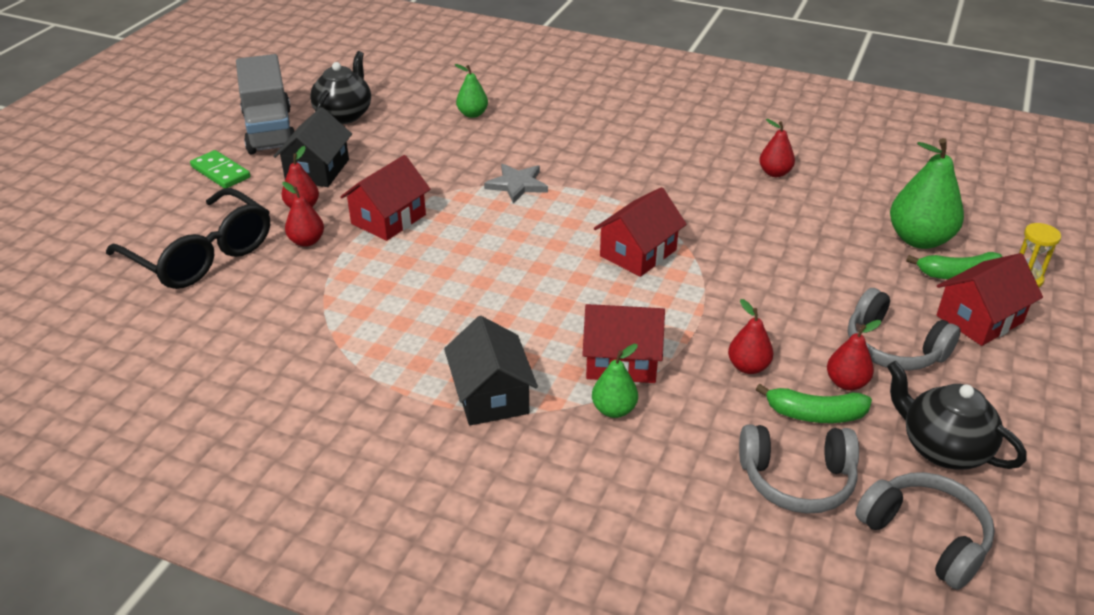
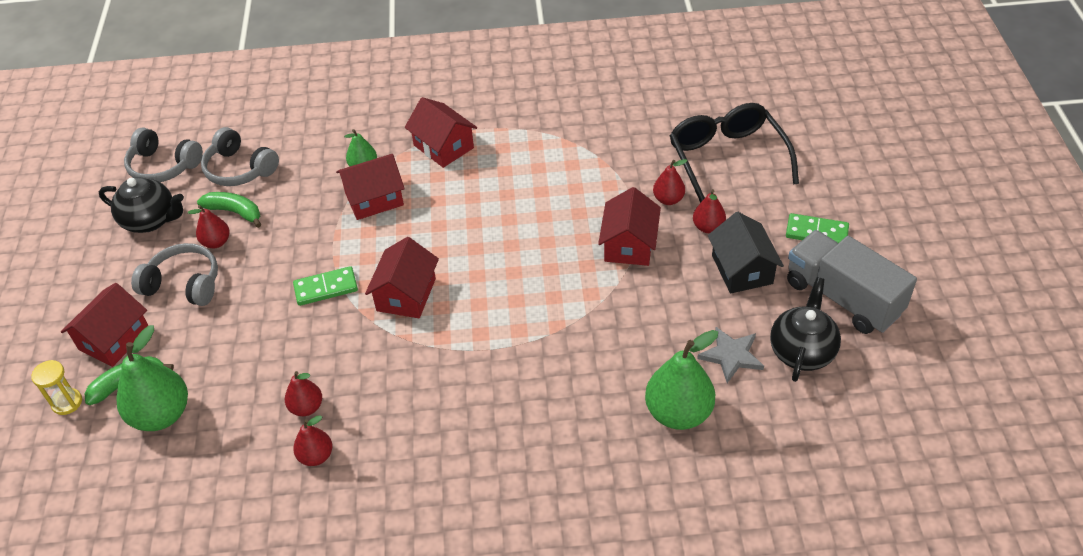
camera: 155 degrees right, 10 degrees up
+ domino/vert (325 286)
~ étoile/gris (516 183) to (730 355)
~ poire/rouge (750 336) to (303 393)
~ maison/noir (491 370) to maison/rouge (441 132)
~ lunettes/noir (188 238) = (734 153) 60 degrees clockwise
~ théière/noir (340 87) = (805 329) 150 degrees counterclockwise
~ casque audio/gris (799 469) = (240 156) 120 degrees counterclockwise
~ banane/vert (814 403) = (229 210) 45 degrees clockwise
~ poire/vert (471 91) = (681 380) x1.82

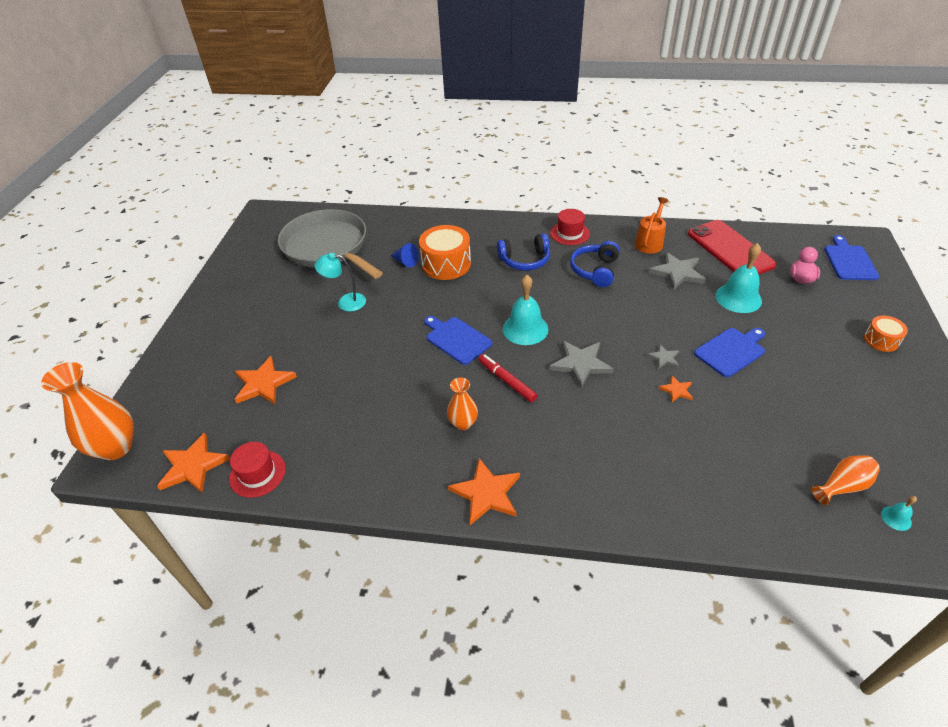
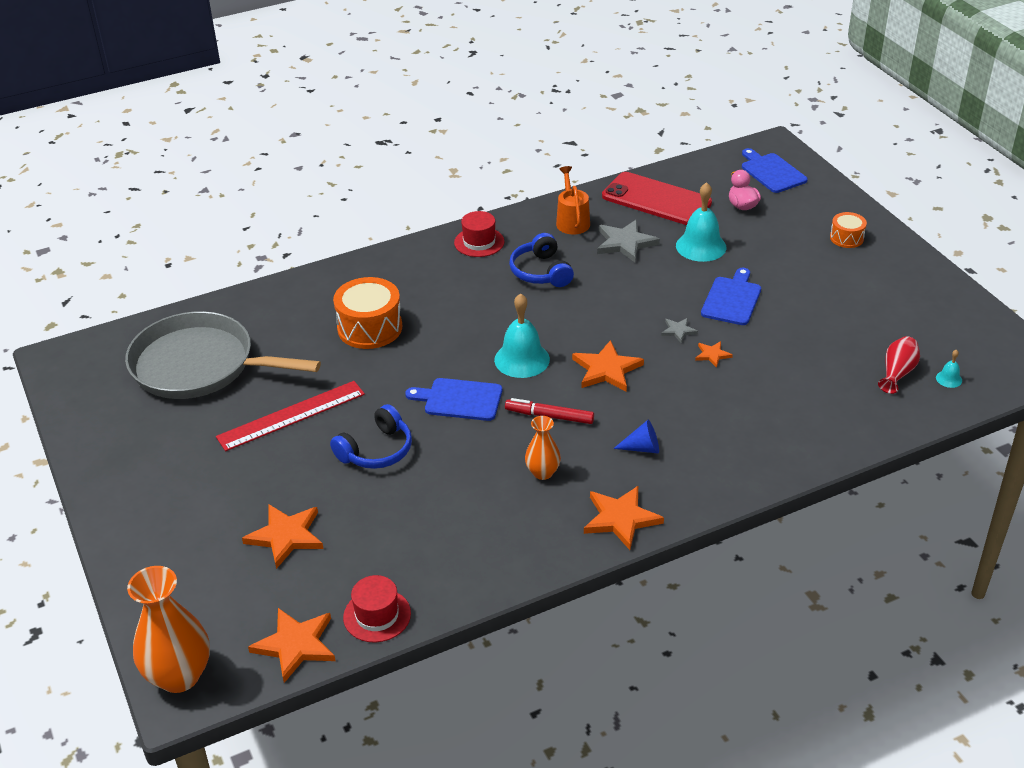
camera: 35 degrees left, 5 degrees down
~ cône/bleu (405 255) to (636 436)
~ casque audio/bleu (523 252) to (371 436)
~ lampe/turquoise (340 282) to règle/rouge (290 416)
~ étoile/gris (581 364) to étoile/orange (608 366)
~ vase/orange (845 480) to vase/rouge (899 365)

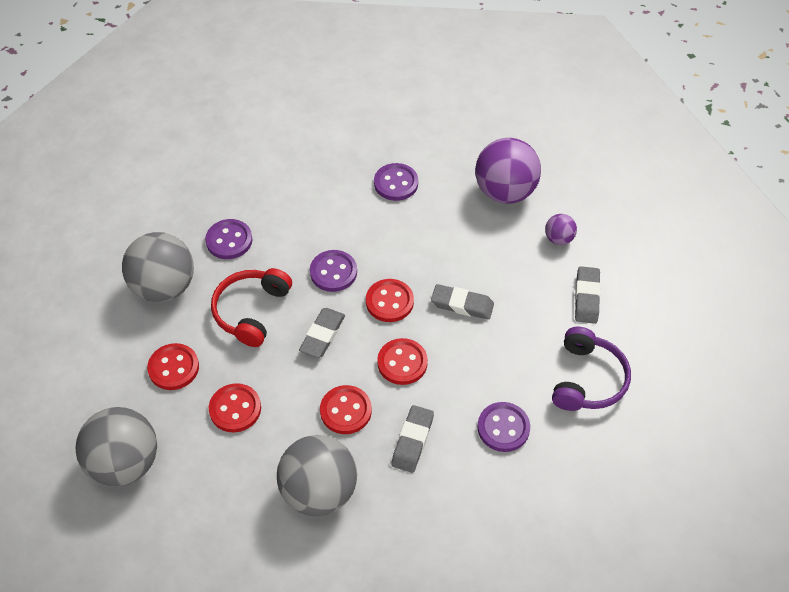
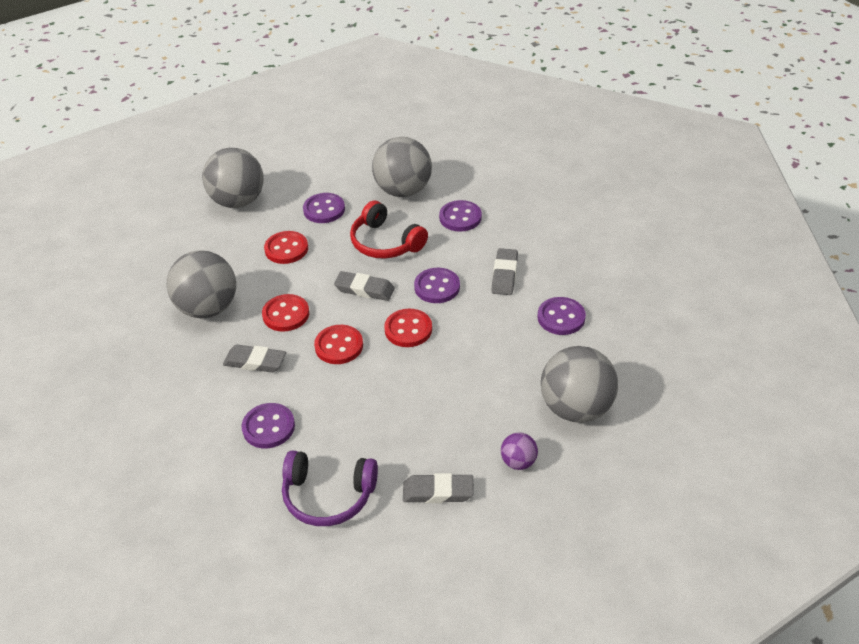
camera: 85 degrees right, 10 degrees down
~ gomme/gris (462 302) to (505 271)
~ bouton/rouge (173 366) to bouton/violet (324 208)
~ balle/violet (508 171) to balle/gris (579 384)
~ casque audio/rouge (251 307) = (389 230) 150 degrees counterclockwise

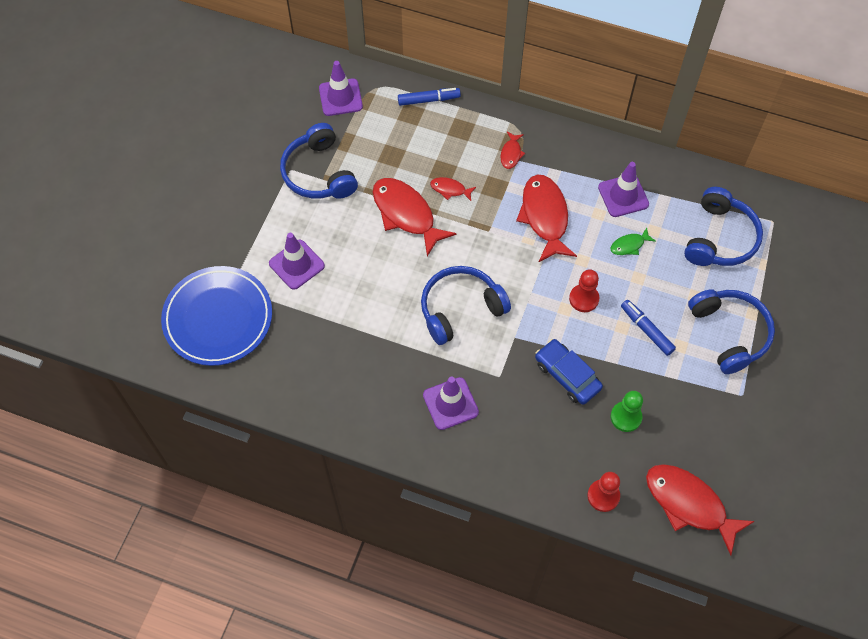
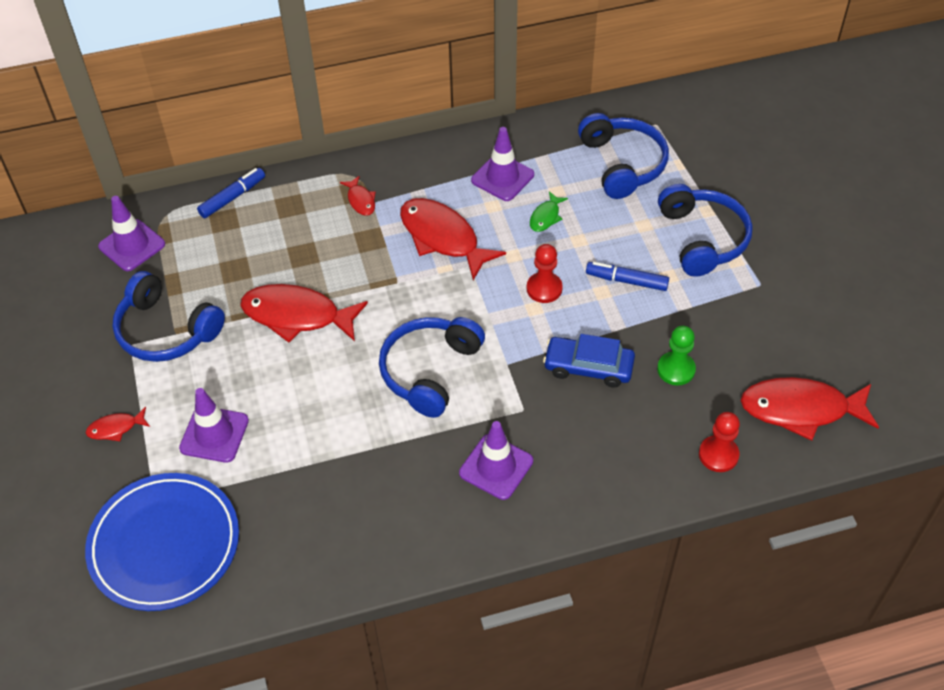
camera: 35 degrees left, 10 degrees down
~ poisson/rouge (453 189) to (118 424)
~ casque audio/bleu (731 331) = (705 230) 45 degrees clockwise

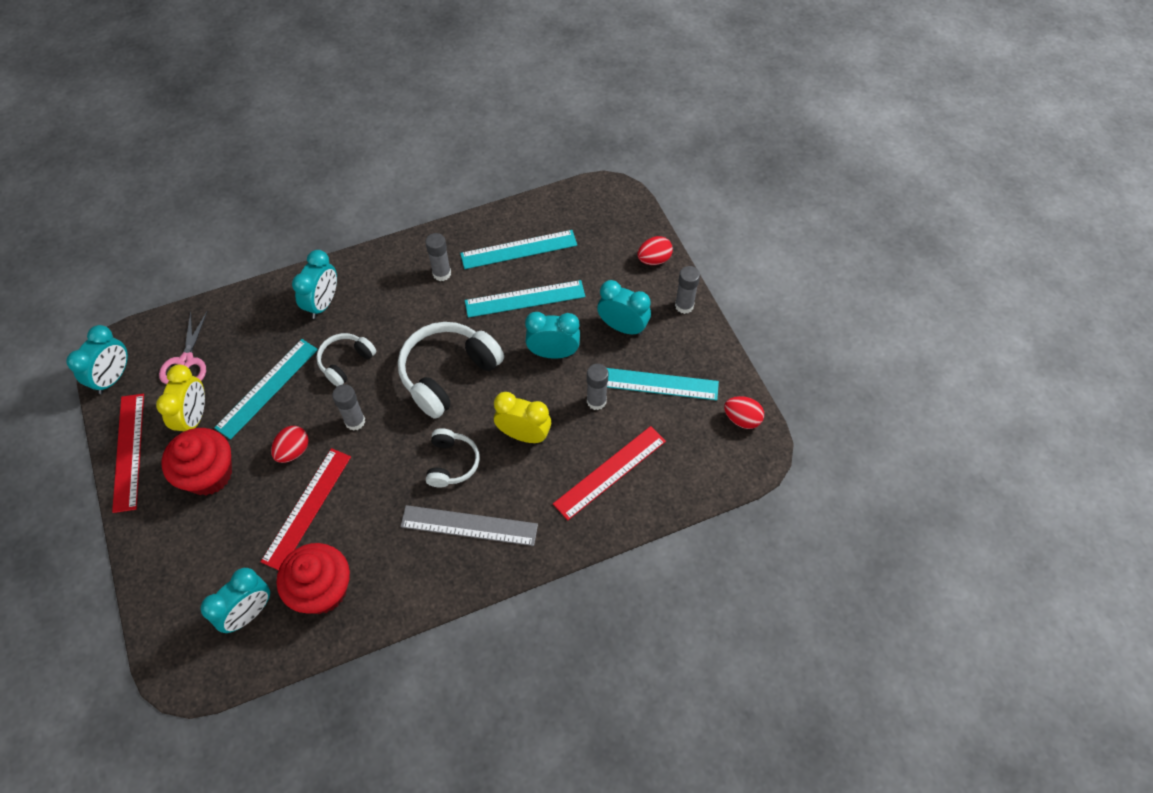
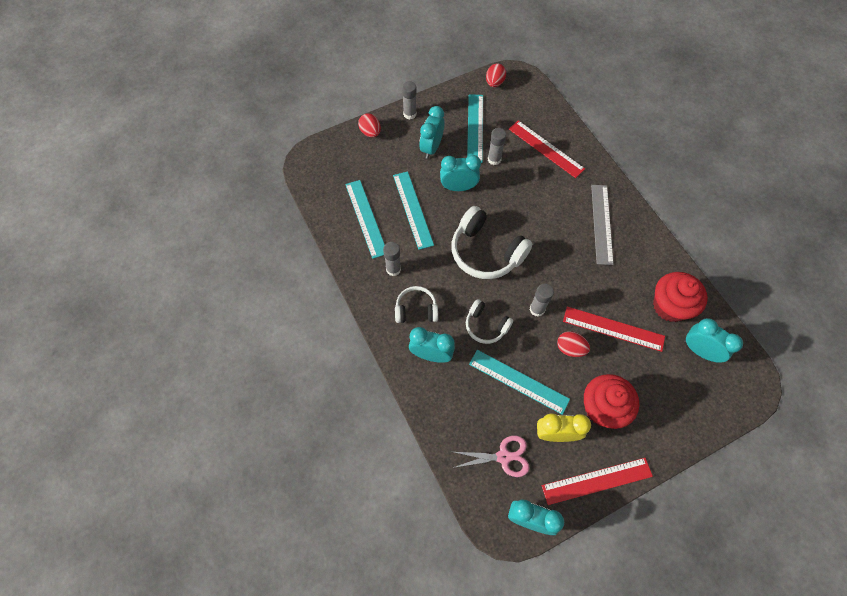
camera: 95 degrees left, 5 degrees up
- réveil/jaune (522 417)
~ casque audio/blanc (453 457) to (416 304)
~ réveil/turquoise (552 335) = (460 173) 90 degrees clockwise

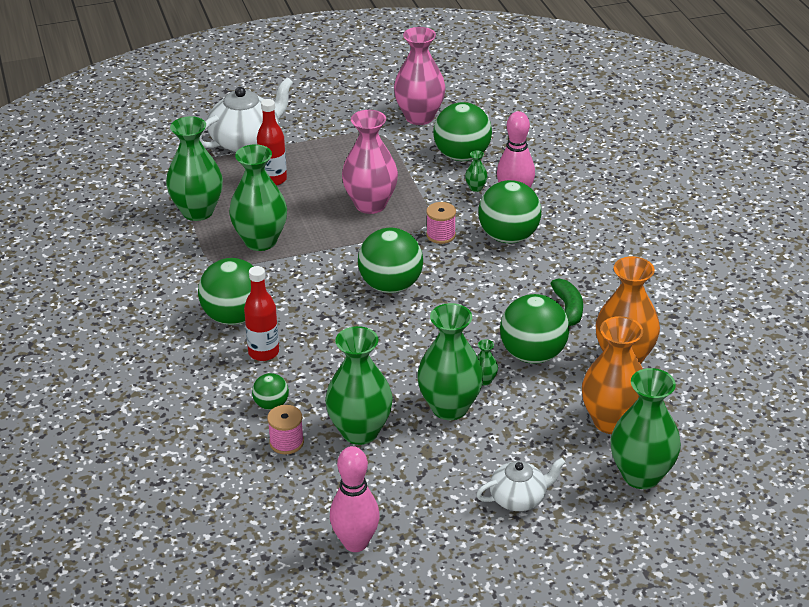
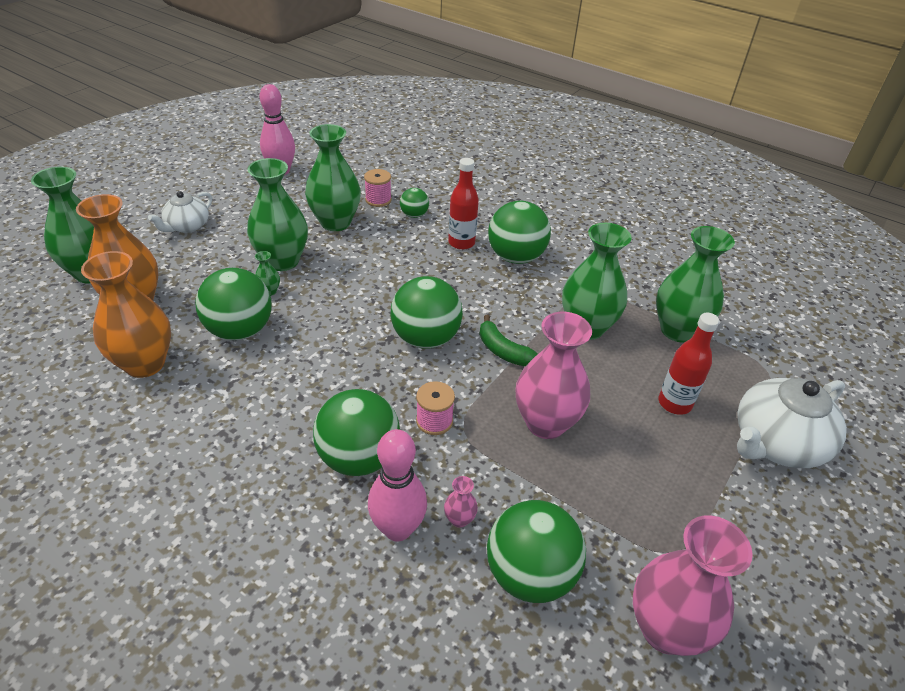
camera: 140 degrees right, 5 degrees up
~ banane/vert (567 302) to (509 340)
~ vase/vert (476 171) to vase/rose (461 502)
~ théière/blanc (246 114) = (792 423) 45 degrees clockwise

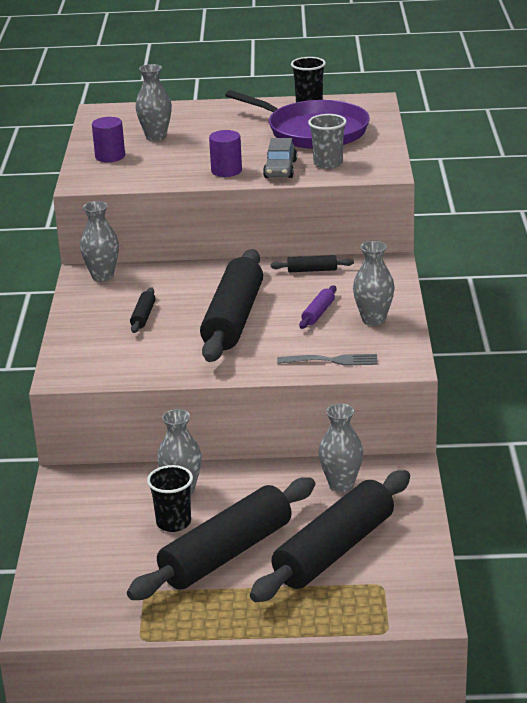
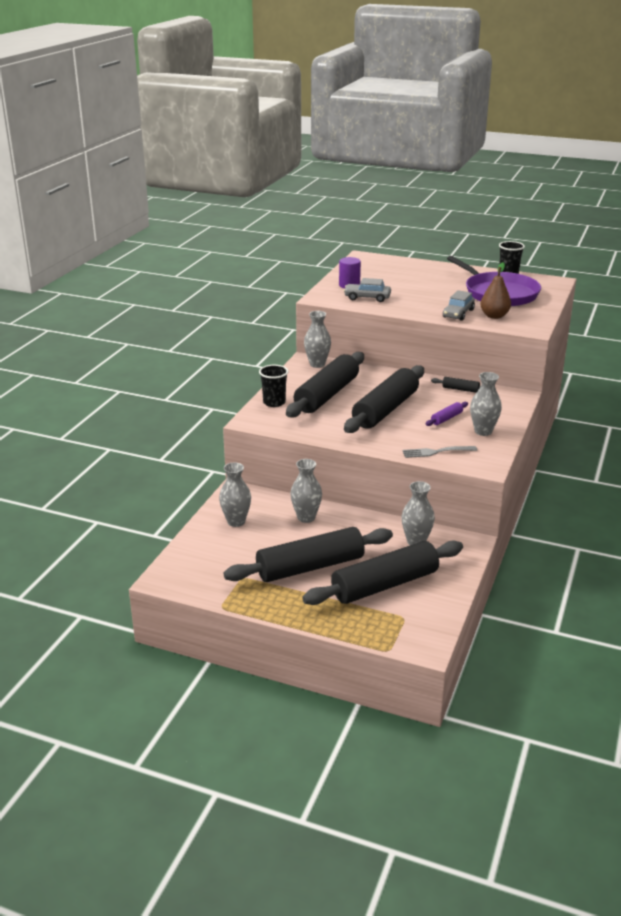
camera: 20 degrees right, 0 degrees up
- cylindre/violet (225 153)
+ voiture/gris (367 290)
~ vase/gris (153 102) to (235 494)
~ gobelet/noir (170 498) to (274 386)
~ gobelet/gris (327 141) to poire/marron (495 290)
~ fourchette/gris (327 360) = (439 452) 150 degrees clockwise
~ rouleau à pâtisserie/noir (143 310) = (325 385) x2.46

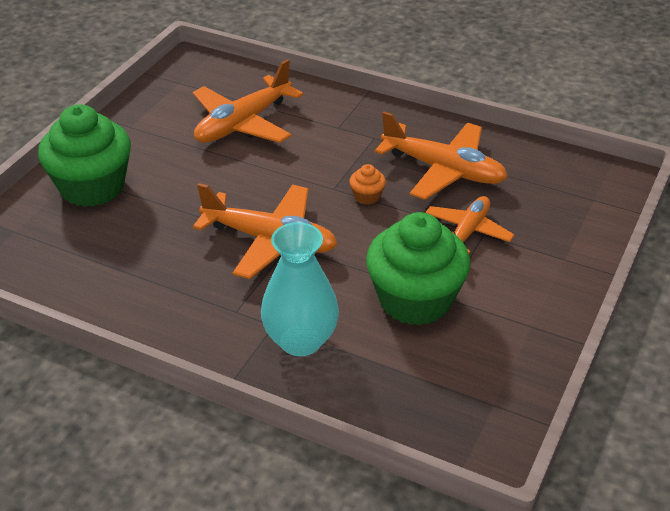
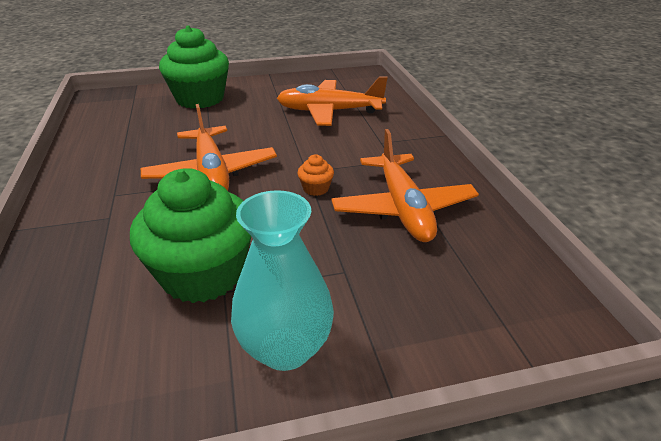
camera: 50 degrees right, 5 degrees down
- avion/orange (469 225)
~ vase/turquoise (300 289) to (282 280)

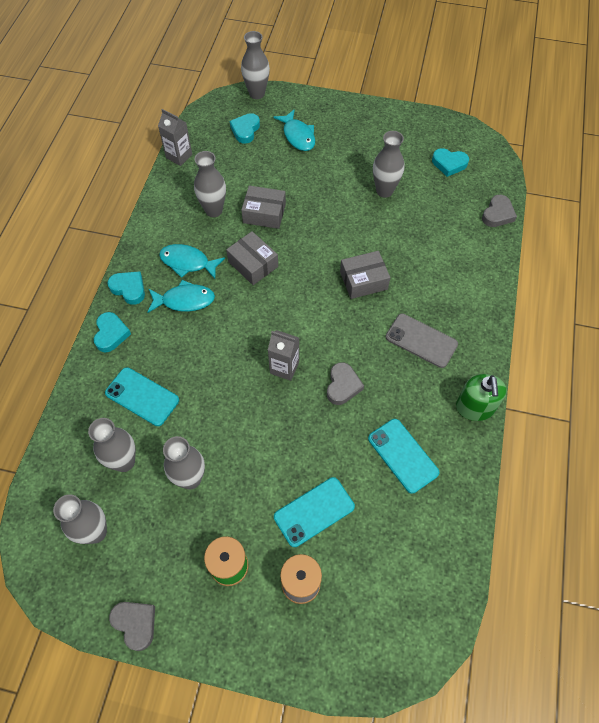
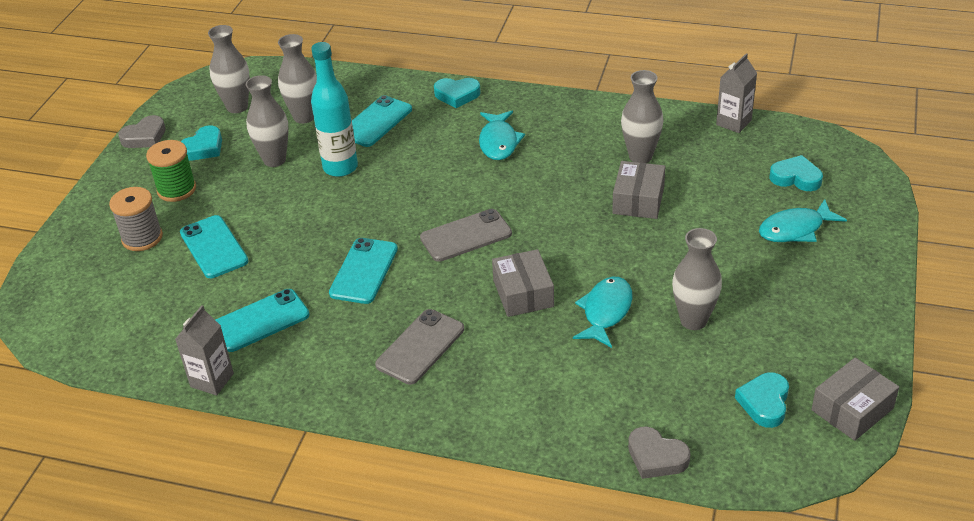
camera: 95 degrees right, 20 degrees down
- vase/gris (255 65)
- distributeur de savon/vert (481 397)
+ bouteille/turquoise (334 109)
+ téléphone/gris (466 235)
~ cœur/turquoise (126 288) to (201 143)
~ poisson/turquoise (192 261) to (603 312)
~ boîte/gris (252 258) to (855 399)
~ brique de lait/gris (283 355) to (204 350)
~ cœur/gris (345 383) to téléphone/turquoise (363 271)

